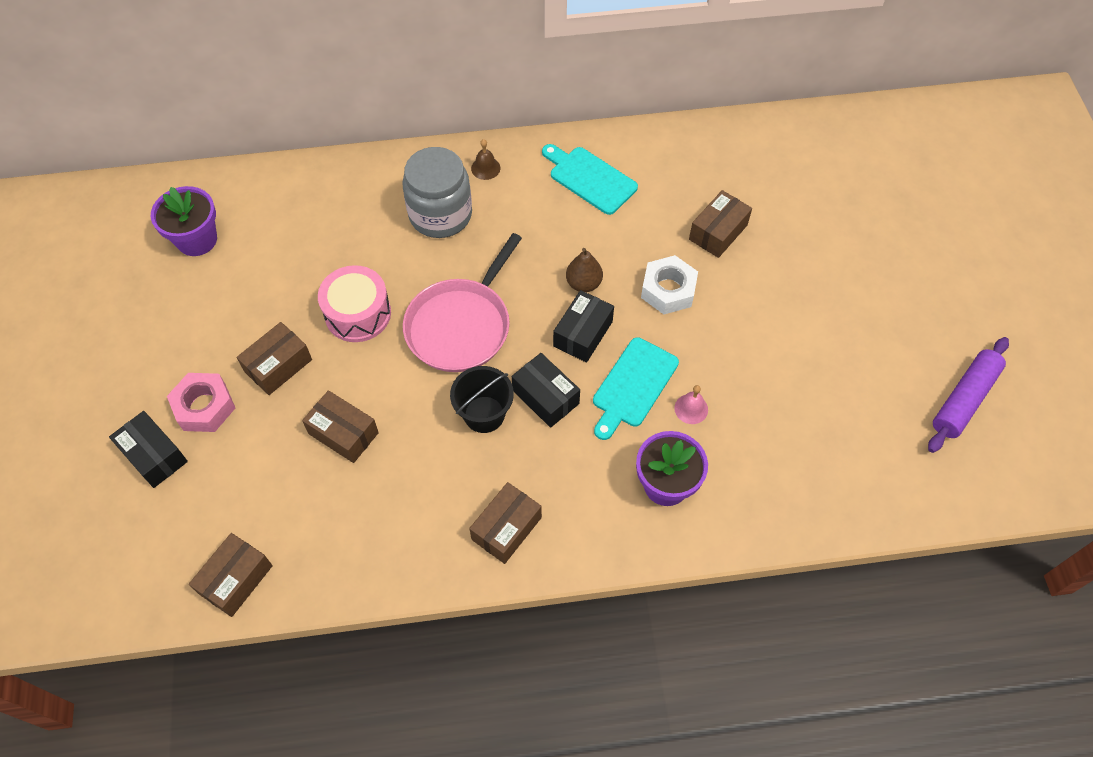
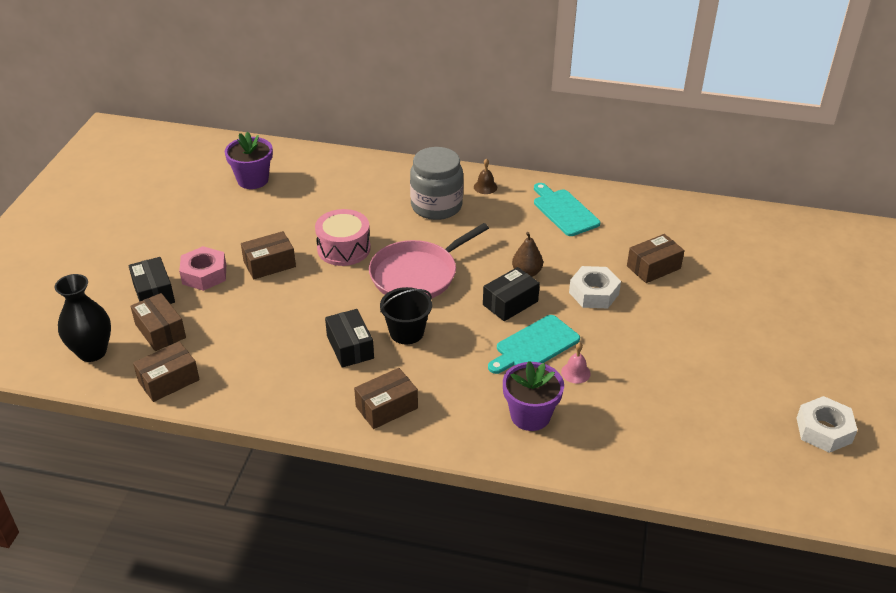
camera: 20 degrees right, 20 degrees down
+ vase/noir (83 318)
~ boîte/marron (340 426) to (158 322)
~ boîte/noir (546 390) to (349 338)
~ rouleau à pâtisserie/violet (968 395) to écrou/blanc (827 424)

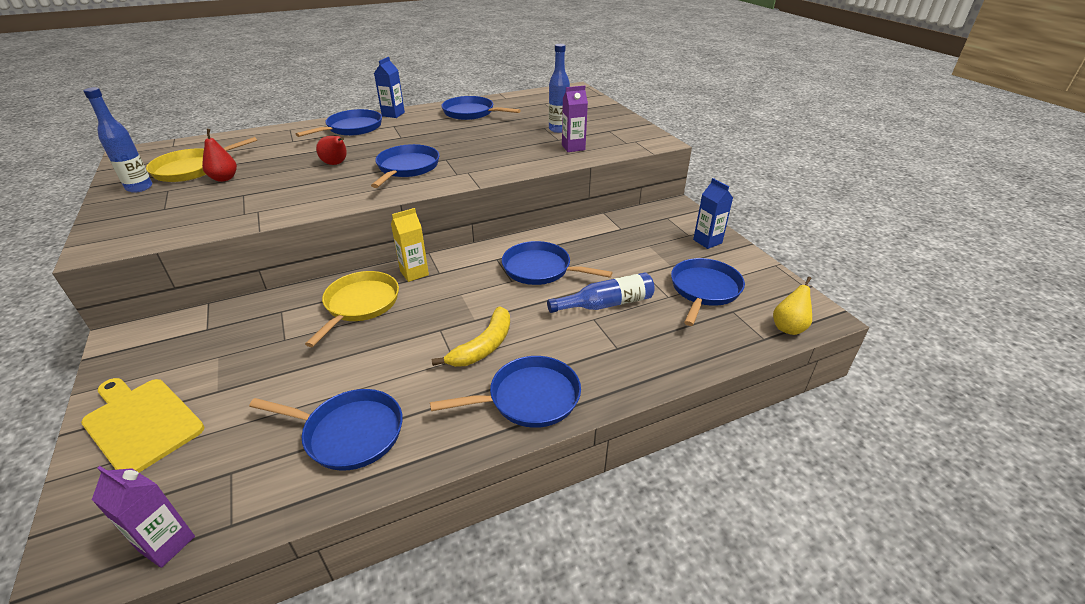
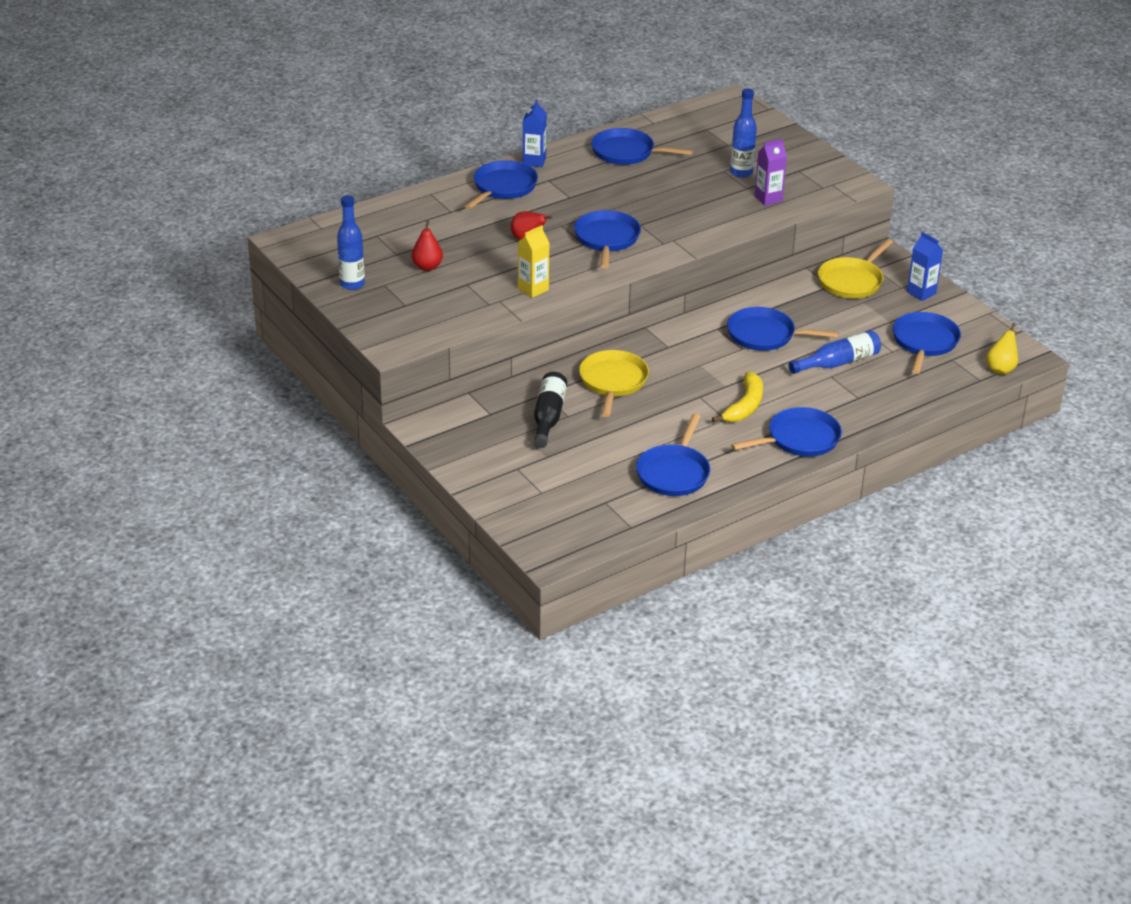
camera: 10 degrees left, 0 degrees up
- planche à découper/jaune (142 425)
- brique de lait/violet (143 517)
+ bouteille/noir (550 410)
~ poêle/jaune (201 159) to (855 268)
~ brique de lait/jaune (410 245) to (534 261)
~ poêle/bleu (326 430) = (673 455) 105 degrees clockwise

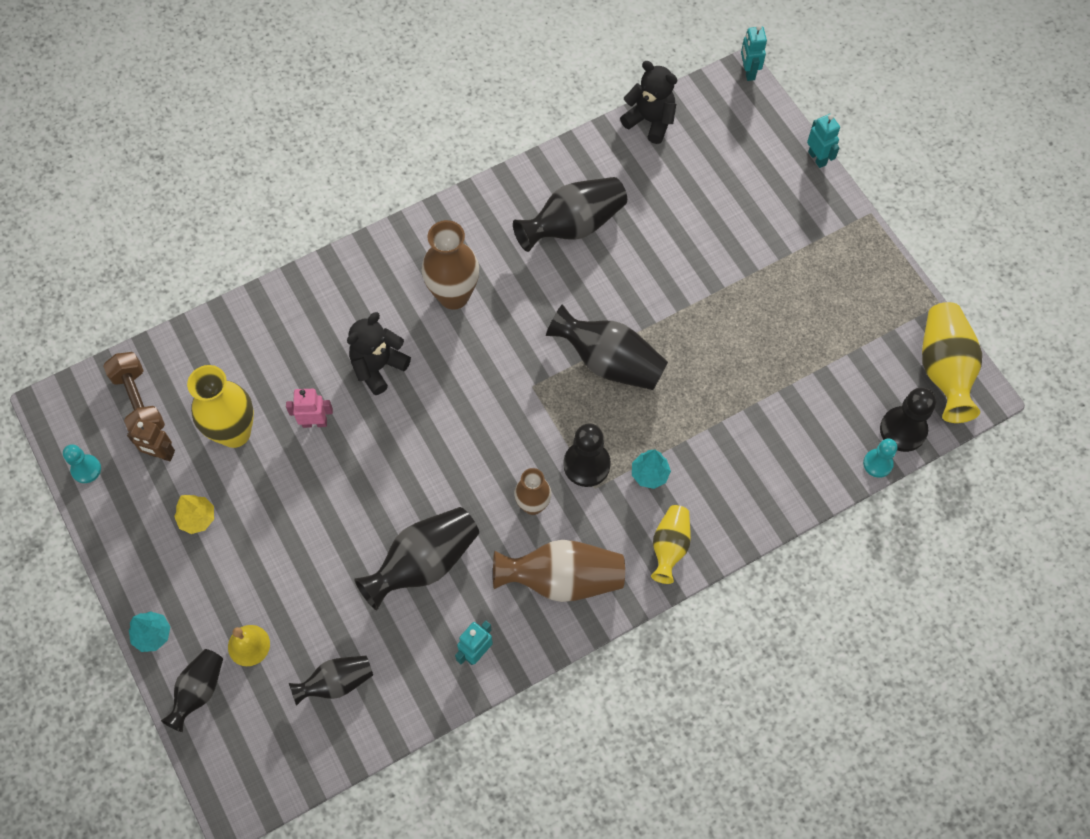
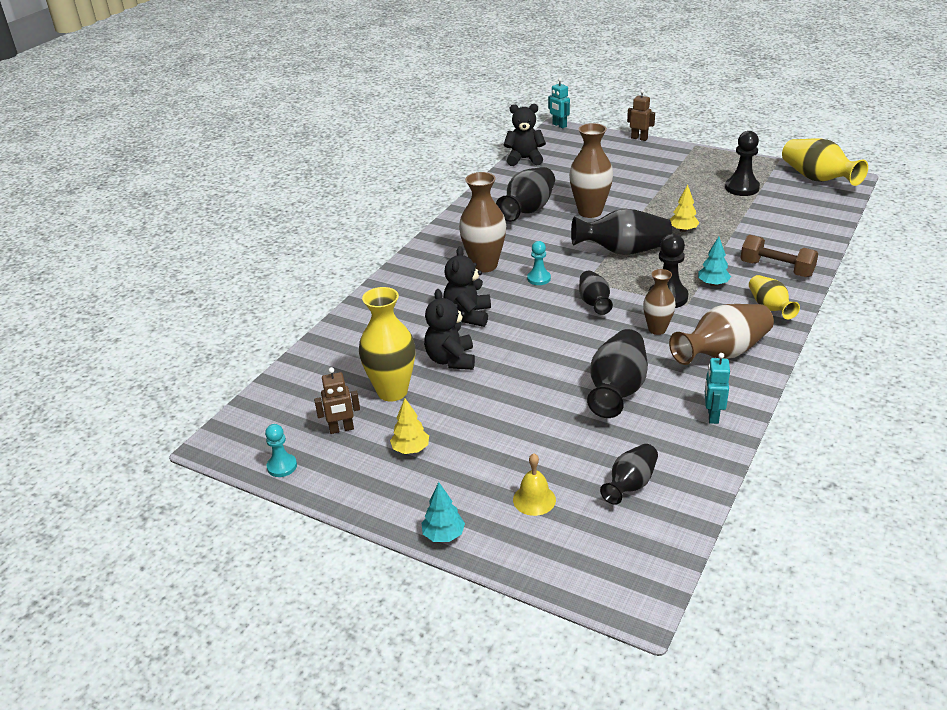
camera: 30 degrees left, 30 degrees down
+ vase/marron (591 170)
+ arbre/jaune (684 208)
~ haltère/marron (134 391) to (779 256)
~ vase/noir (192 690) to (596 293)
~ pion/turquoise (880 458) to (539 263)
~ pion/noir (908 419) to (742 163)
~ robot/rose (309 408) to ours en peluche/noir (449 329)
~ robot/turquoise (823 141) to robot/marron (641 115)

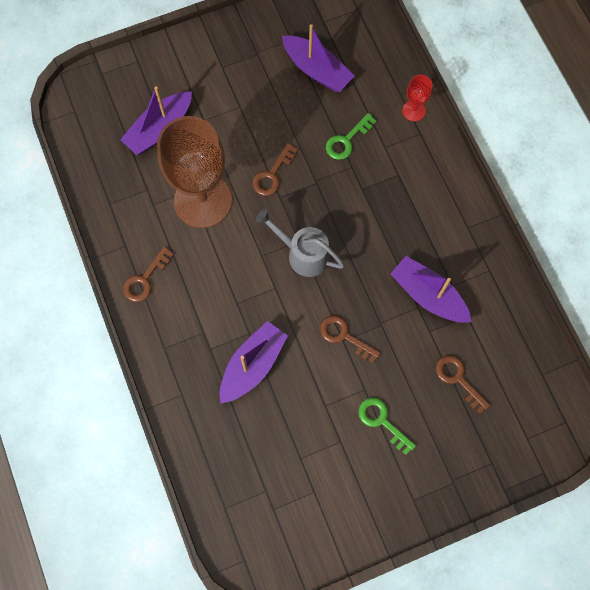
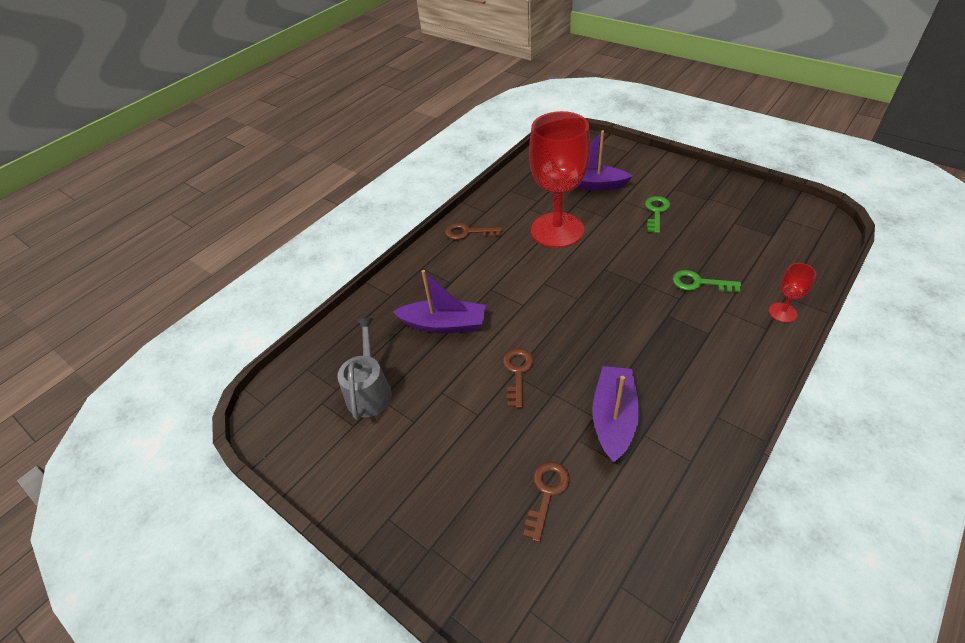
camera: 65 degrees right, 25 degrees down
- clé/marron (275 169)
- bateau/violet (318 58)
~ arrosoir/gris (300 243) to (364 369)
~ clé/vert (387 426) to (657 214)
~ verre à pied/marron (194 172) to verre à pied/rouge (560 179)

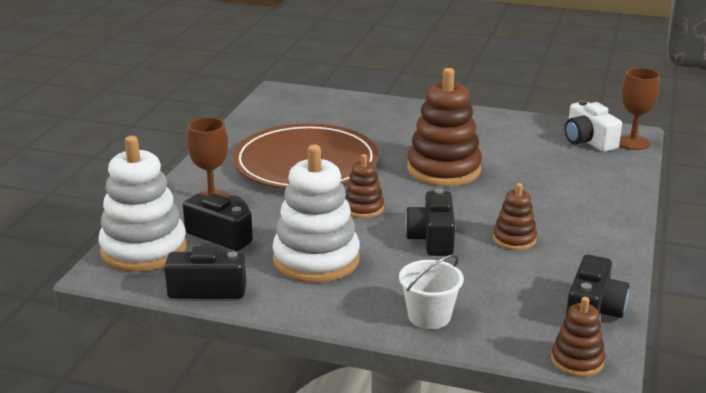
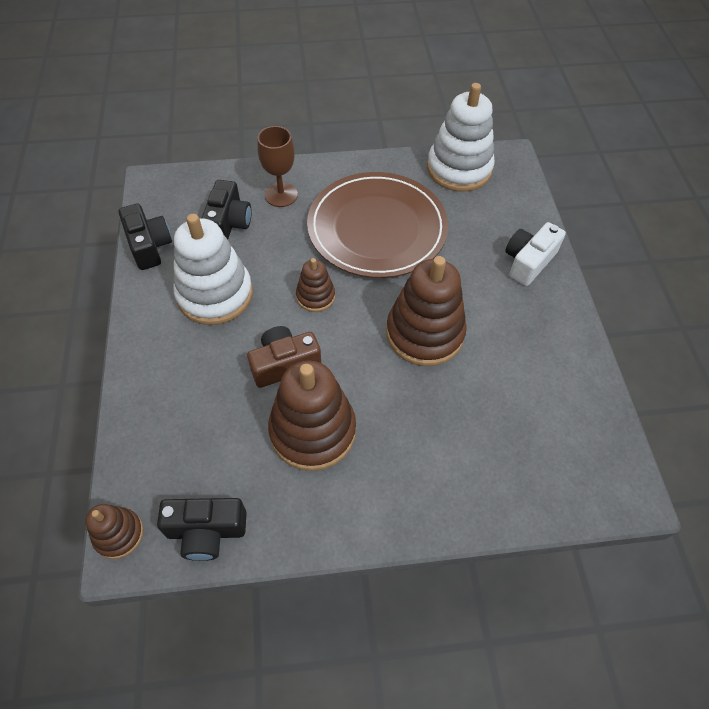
camera: 65 degrees right, 30 degrees up
- seau/blanc (431 291)
- verre à pied/marron (639 109)
~ jouet à empiler/blanc (142 204) to (461 137)
~ appareil photo/blanc (593 126) to (535 254)
~ appareil photo/noir (430 222) to appareil photo/marron (284 357)
~ jouet à empiler/marron (515 216) = (312 416) x1.94

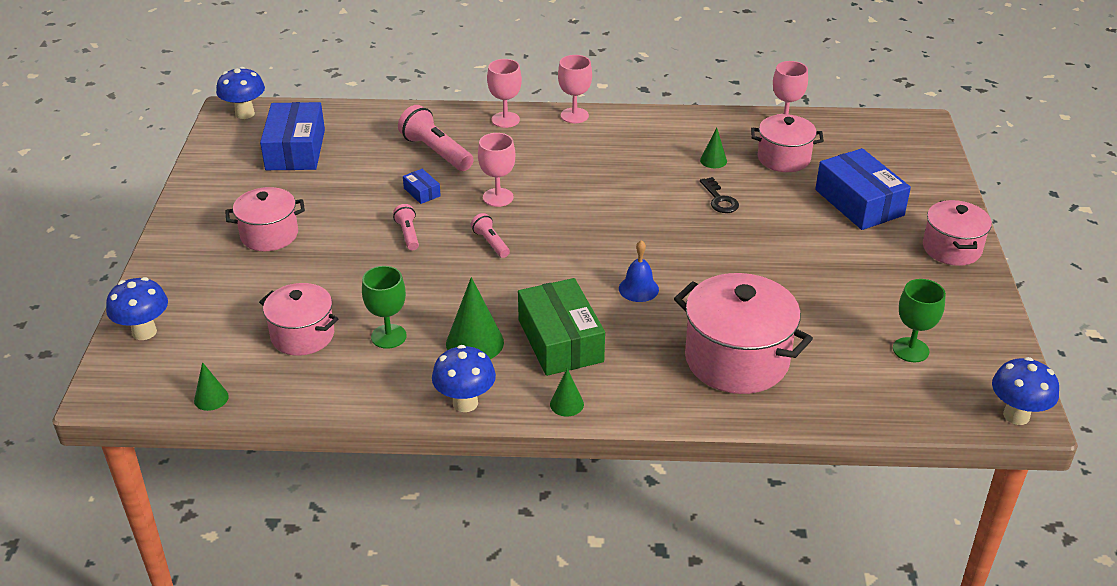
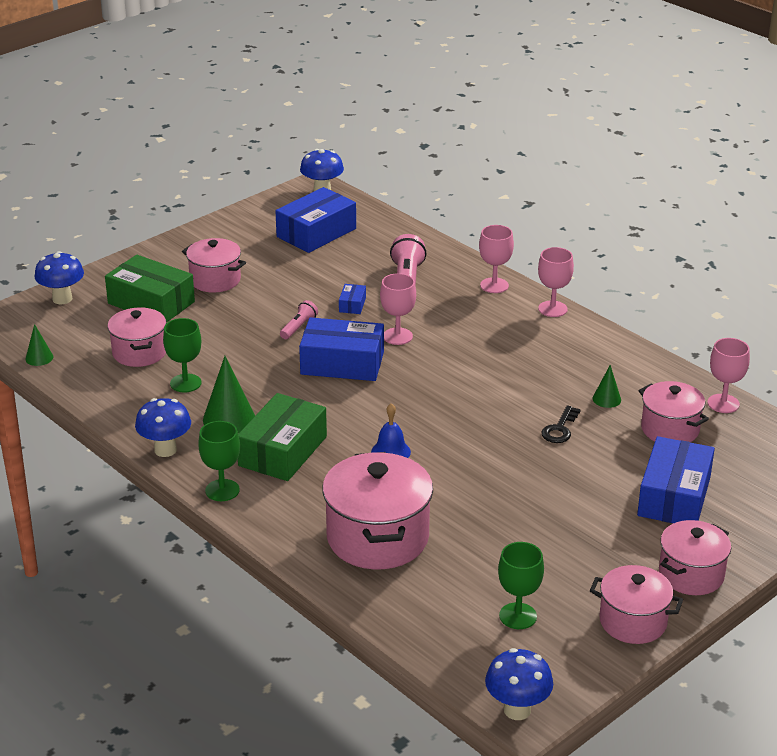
camera: 45 degrees right, 5 degrees down
+ boîte/vert (150 289)
+ marmite/rose (636 604)
~ lampe de poche/rose (490 235) to boîte/bleu (341 349)
~ cône/vert (567 392) to verre à pied/vert (219 461)

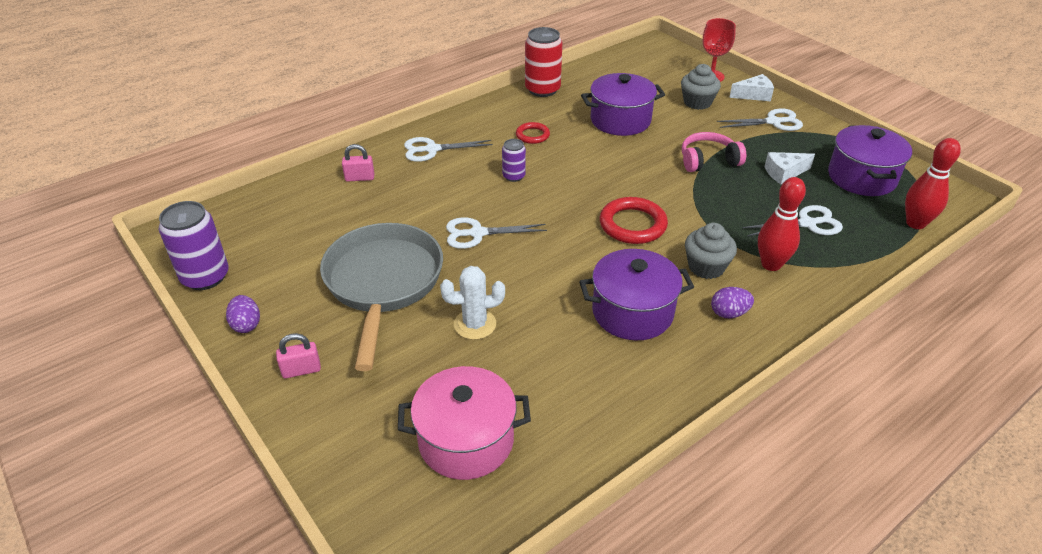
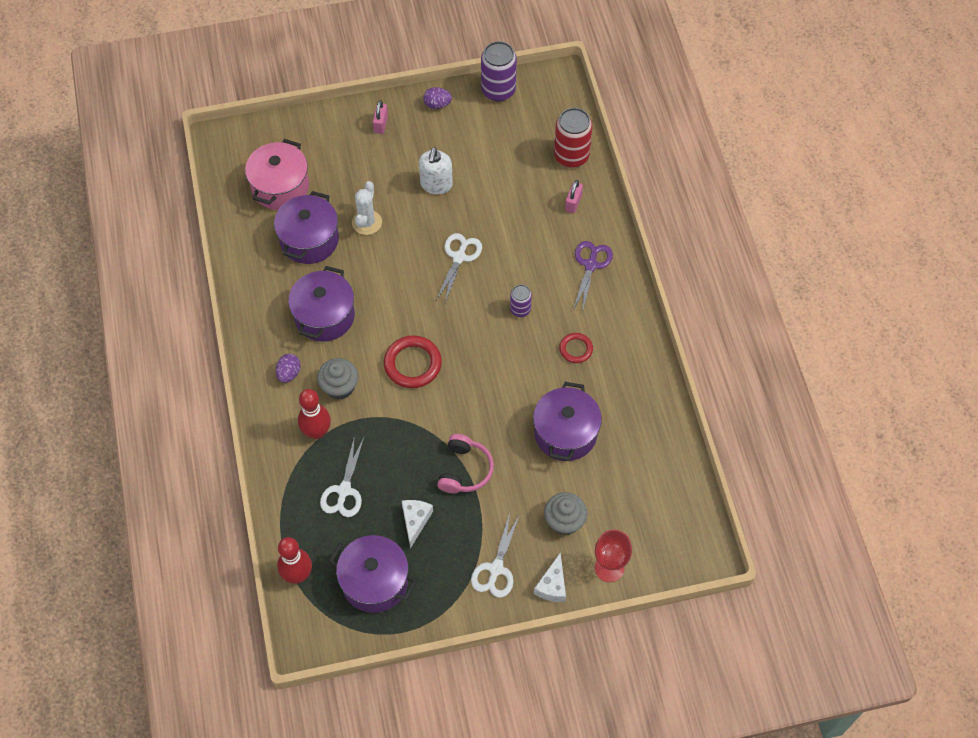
camera: 115 degrees right, 20 degrees up
+ marmite/violet (306 227)
~ canette/rouge (543 62) to (573 138)
~ poêle/gris (381 297) to distributeur de savon/blanc (436 170)
~ ciseaux/blanc (448 149) to ciseaux/violet (593 275)

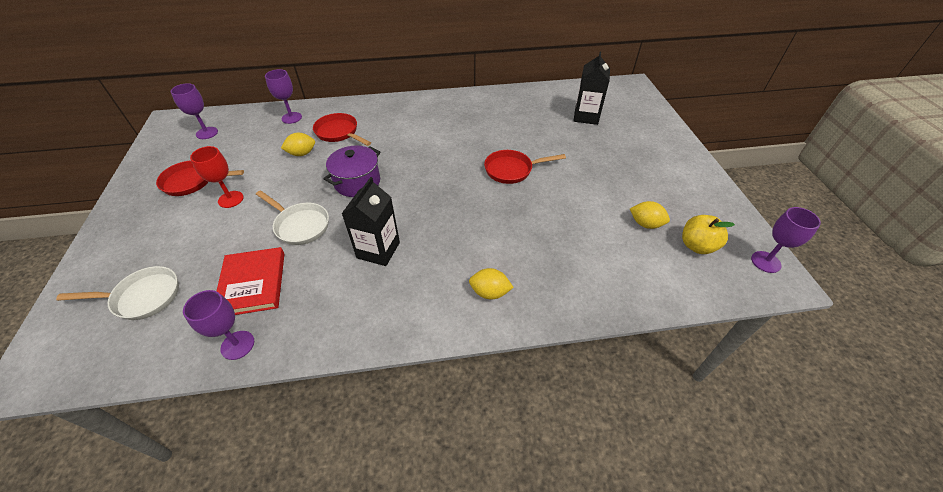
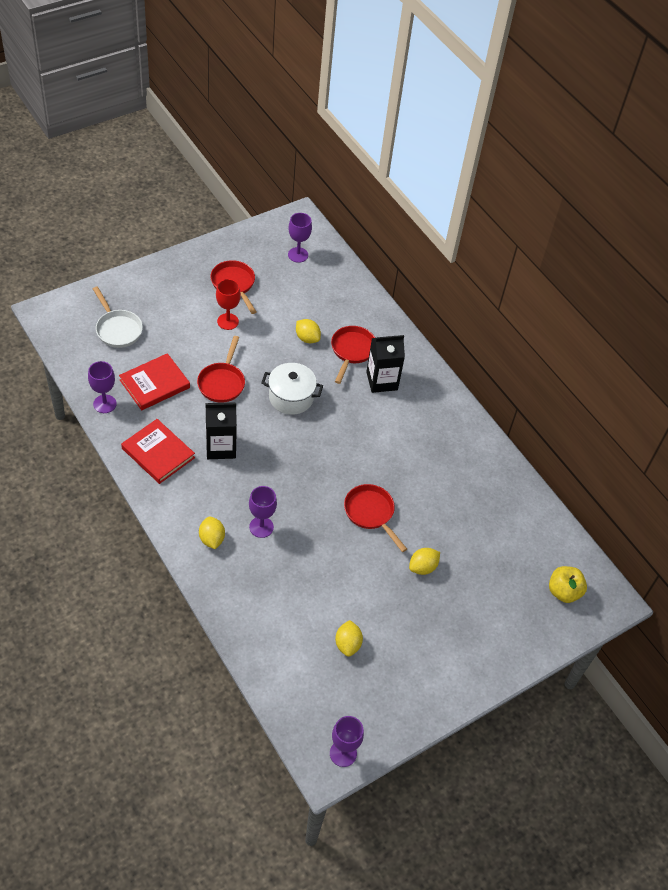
camera: 60 degrees right, 5 degrees up
+ livre/rouge (158 451)
+ citron/jaune (424 561)
~ verre à pied/violet (283 96) to (263 512)
~ brique de lait/noir (592 88) to (385 364)
~ pomme/jaune (708 234) to (568 584)
~ poêle/blanc (292 217) to poêle/rouge (221 369)
~ marmite/violet (352 171) to marmite/blanc (292 389)

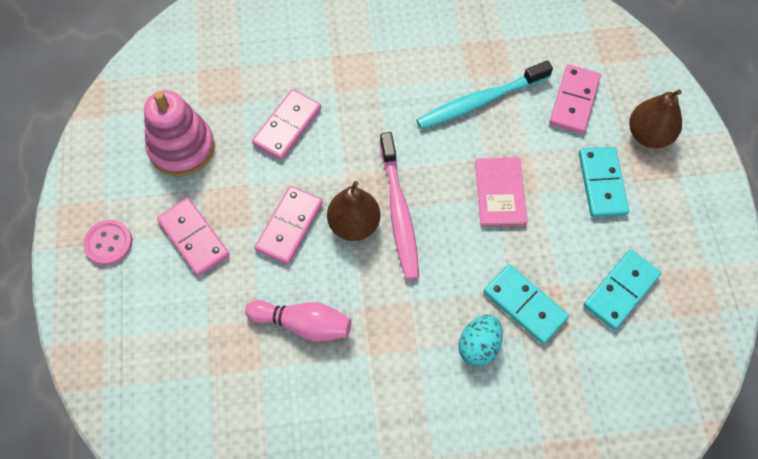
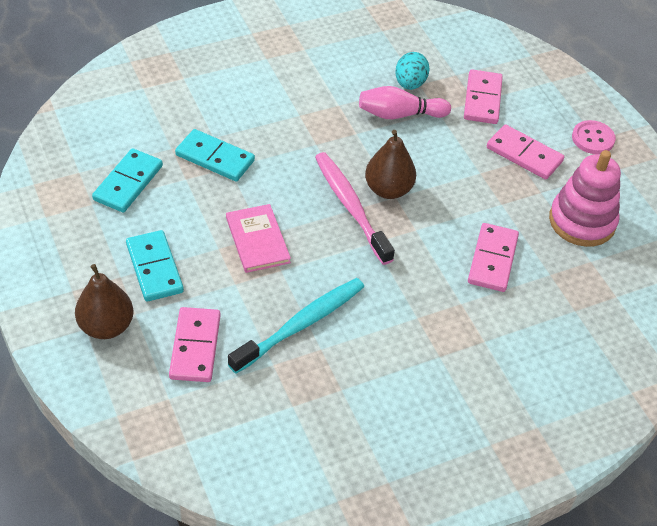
camera: 160 degrees right, 15 degrees down
~ domino/rose (289 225) to (483 96)
~ œuf/turquoise (481 341) to (413 71)

